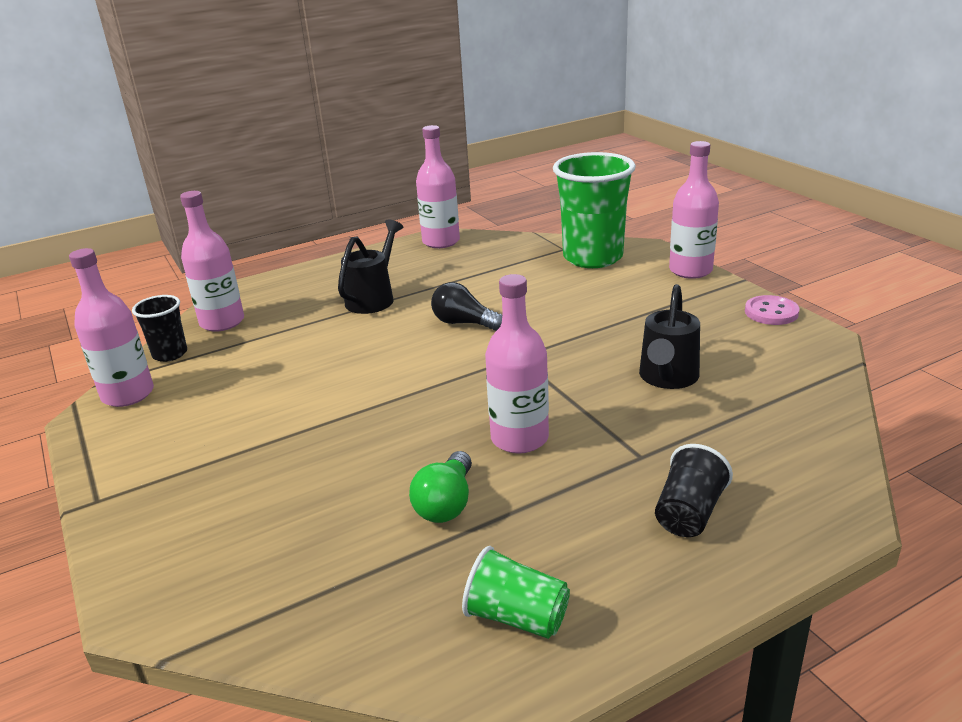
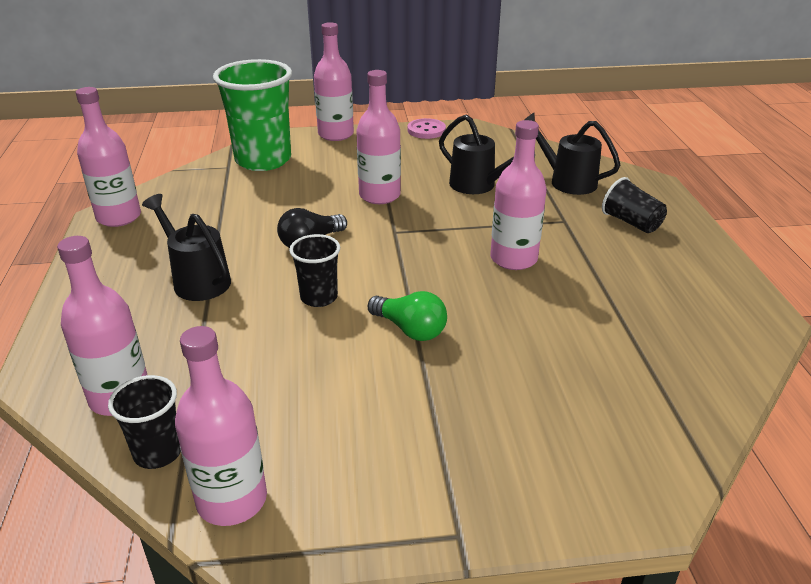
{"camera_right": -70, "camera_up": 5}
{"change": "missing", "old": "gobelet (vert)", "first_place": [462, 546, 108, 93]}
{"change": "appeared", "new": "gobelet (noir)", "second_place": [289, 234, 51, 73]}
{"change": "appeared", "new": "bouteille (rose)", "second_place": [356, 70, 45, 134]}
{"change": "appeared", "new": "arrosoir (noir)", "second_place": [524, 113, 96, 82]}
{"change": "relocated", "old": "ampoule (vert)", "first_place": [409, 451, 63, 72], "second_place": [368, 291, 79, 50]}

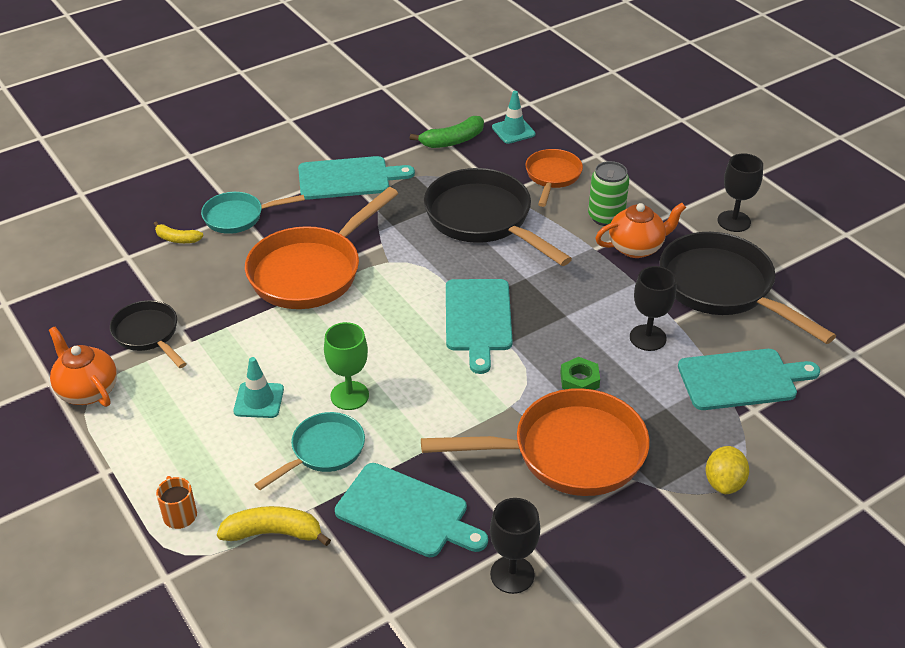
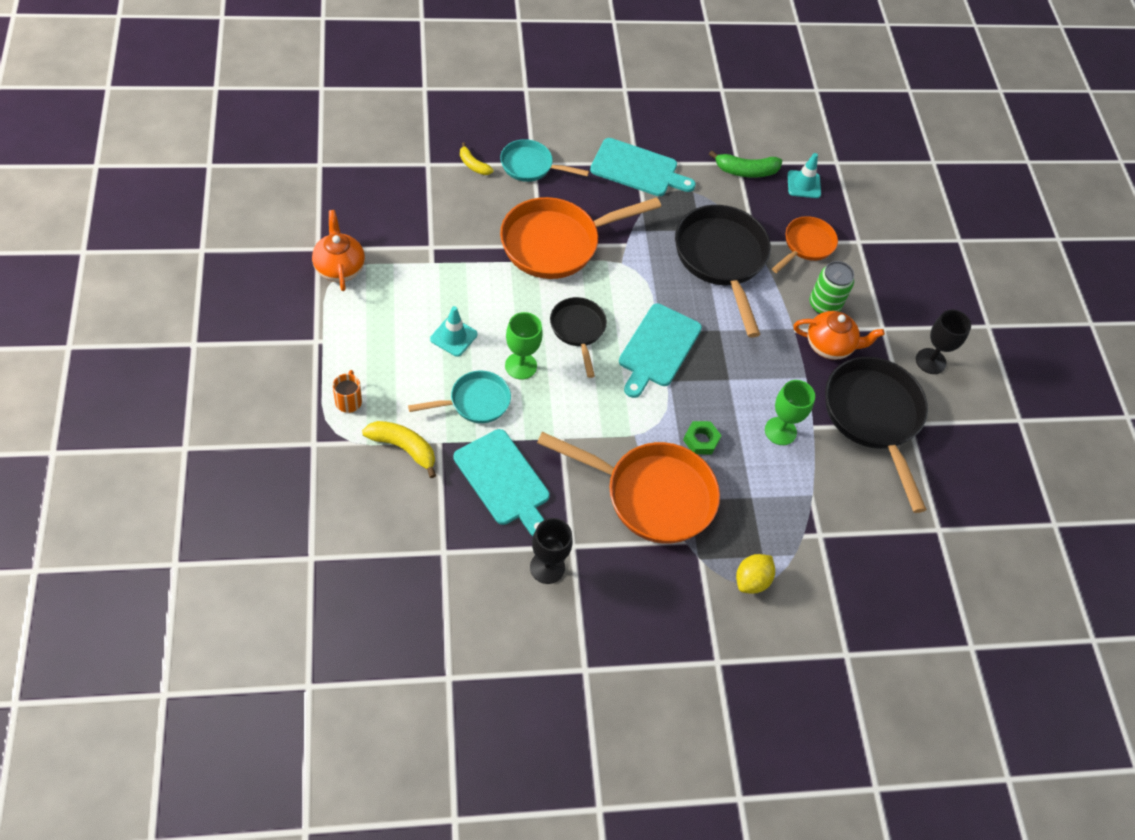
{"camera_right": 20, "camera_up": 15}
{"change": "missing", "old": "planche à découper (turquoise)", "first_place": [678, 349, 142, 61]}
{"change": "relocated", "old": "poêle (noir)", "first_place": [110, 300, 77, 68], "second_place": [550, 297, 57, 81]}
{"change": "colour", "old": "verre à pied (noir)", "new": "verre à pied (vert)", "first_place": [630, 266, 46, 85], "second_place": [765, 380, 50, 65]}

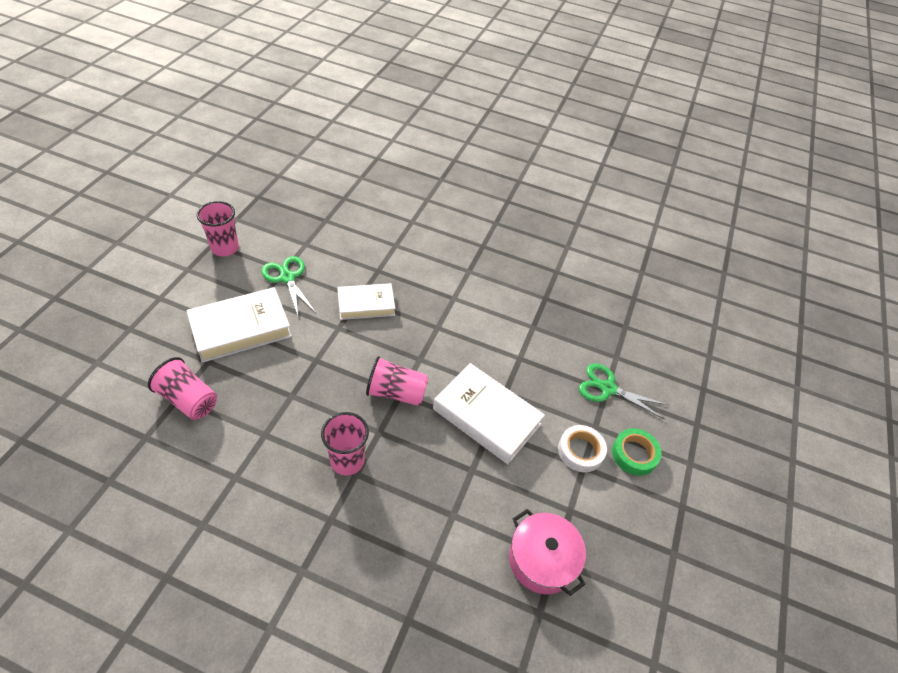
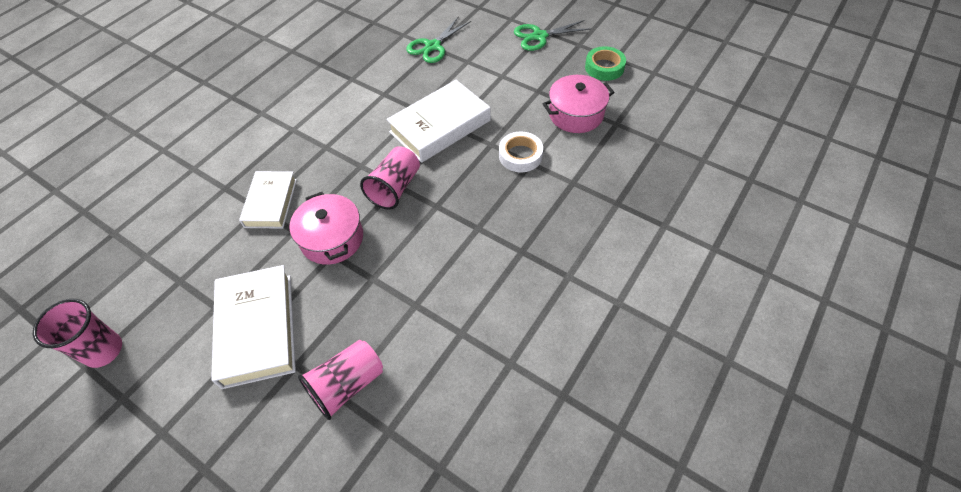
{"camera_right": -70, "camera_up": 5}
{"change": "missing", "old": "gobelet (rose)", "first_place": [321, 412, 48, 64]}
{"change": "appeared", "new": "marmite (rose)", "second_place": [289, 192, 74, 73]}
{"change": "relocated", "old": "ciseaux (vert)", "first_place": [261, 256, 55, 60], "second_place": [514, 20, 76, 31]}
{"change": "relocated", "old": "ruban adhésif (blanc)", "first_place": [558, 425, 49, 47], "second_place": [499, 132, 44, 40]}
{"change": "relocated", "old": "ruban adhésif (vert)", "first_place": [612, 428, 50, 48], "second_place": [585, 46, 41, 35]}

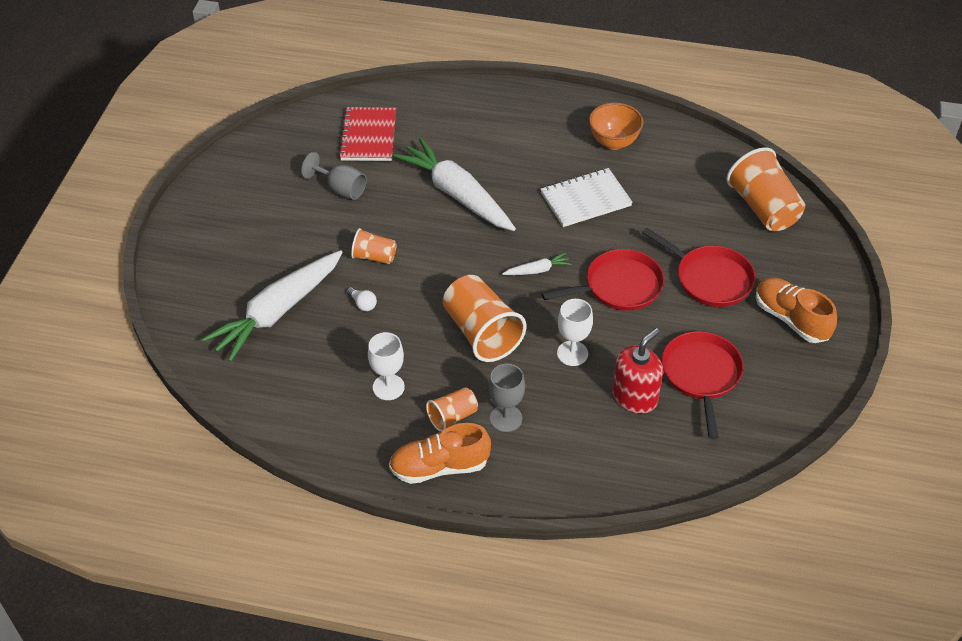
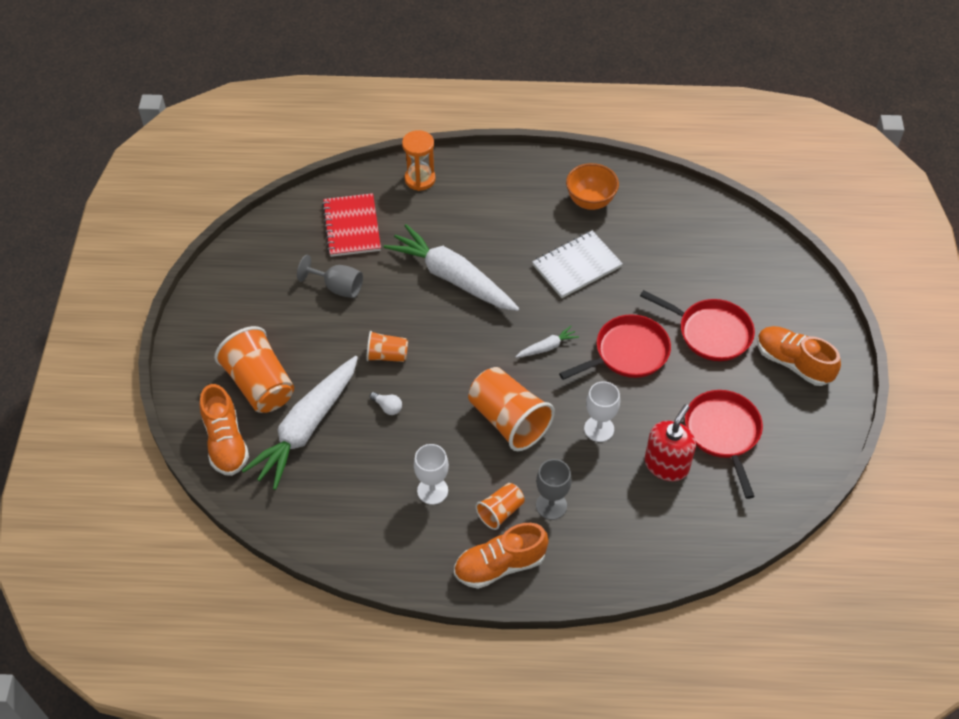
{"camera_right": -10, "camera_up": 5}
{"change": "appeared", "new": "chaussure (orange)", "second_place": [200, 384, 49, 92]}
{"change": "appeared", "new": "sablier (orange)", "second_place": [402, 130, 33, 61]}
{"change": "relocated", "old": "gobelet (orange)", "first_place": [727, 147, 78, 84], "second_place": [214, 326, 80, 87]}

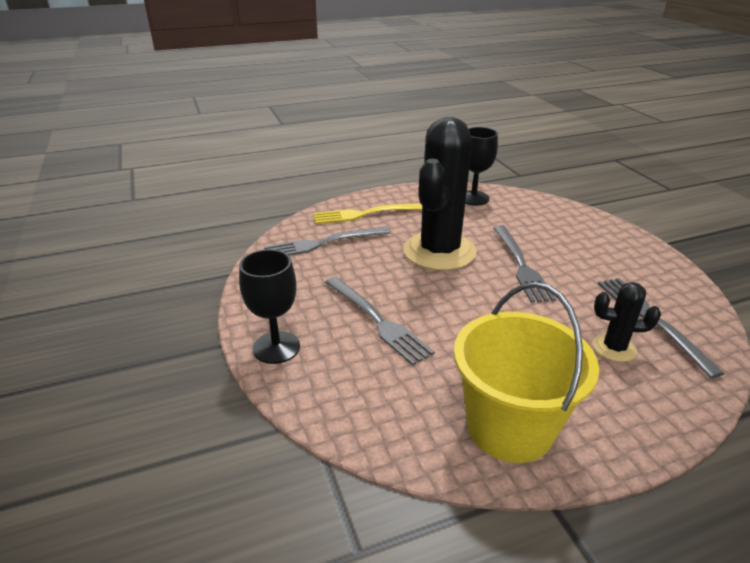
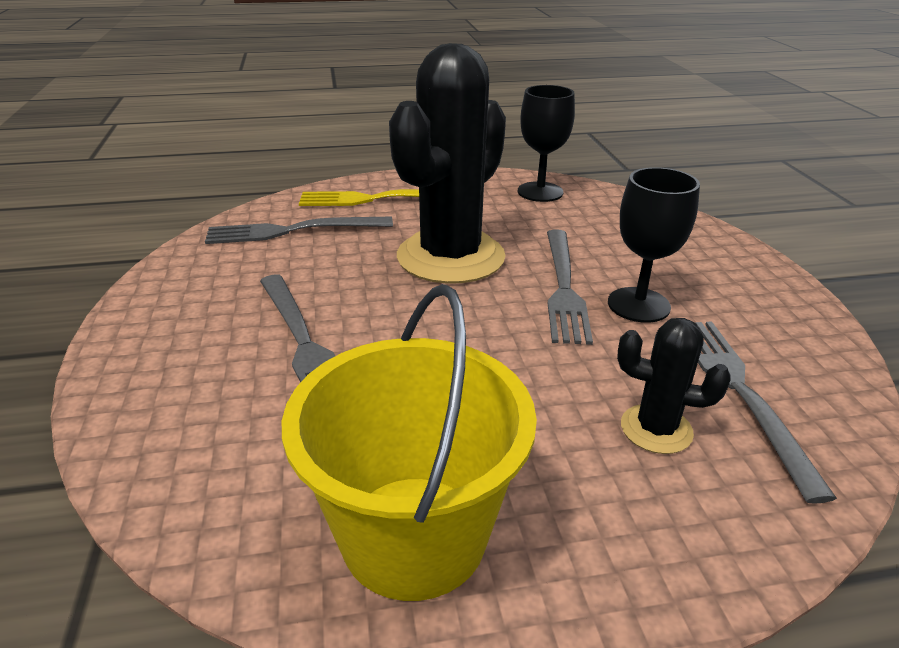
{"camera_right": 10, "camera_up": 0}
{"change": "relocated", "old": "verre à pied (noir)", "first_place": [239, 249, 61, 115], "second_place": [608, 167, 92, 156]}

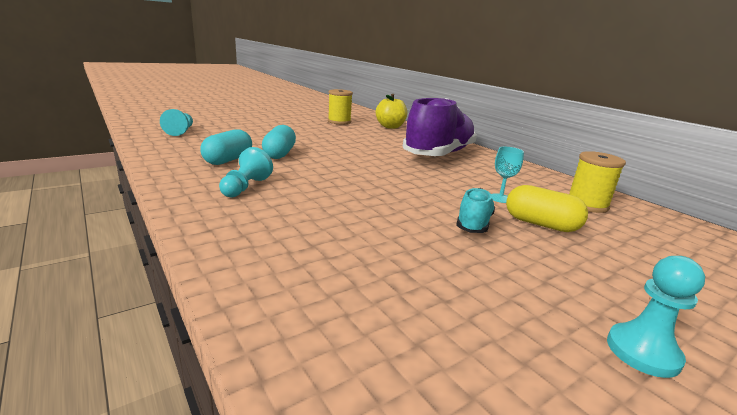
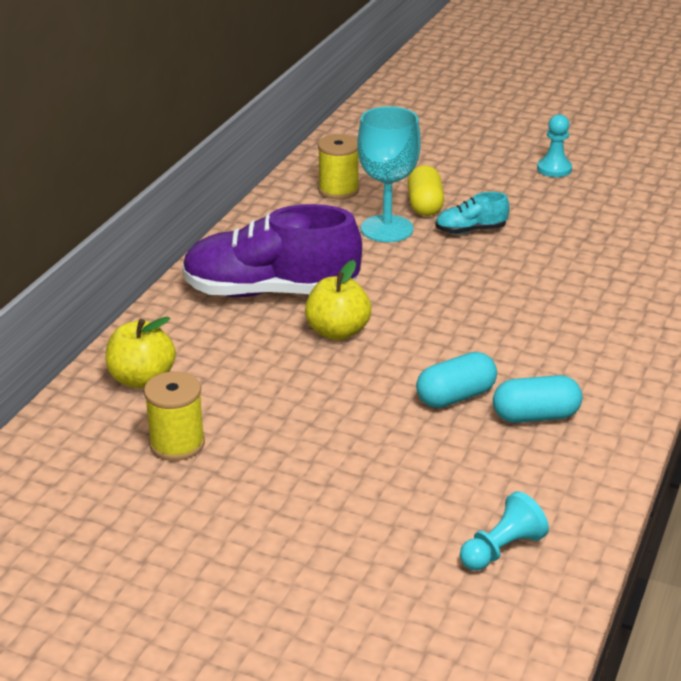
{"camera_right": -120, "camera_up": 10}
{"change": "missing", "old": "pion (turquoise)", "first_place": [219, 147, 54, 50]}
{"change": "appeared", "new": "pomme (jaune)", "second_place": [305, 260, 66, 80]}
{"change": "size", "old": "verre à pied (turquoise)", "first_place": [491, 147, 33, 56], "second_place": [357, 106, 64, 136], "factor": 2.17}

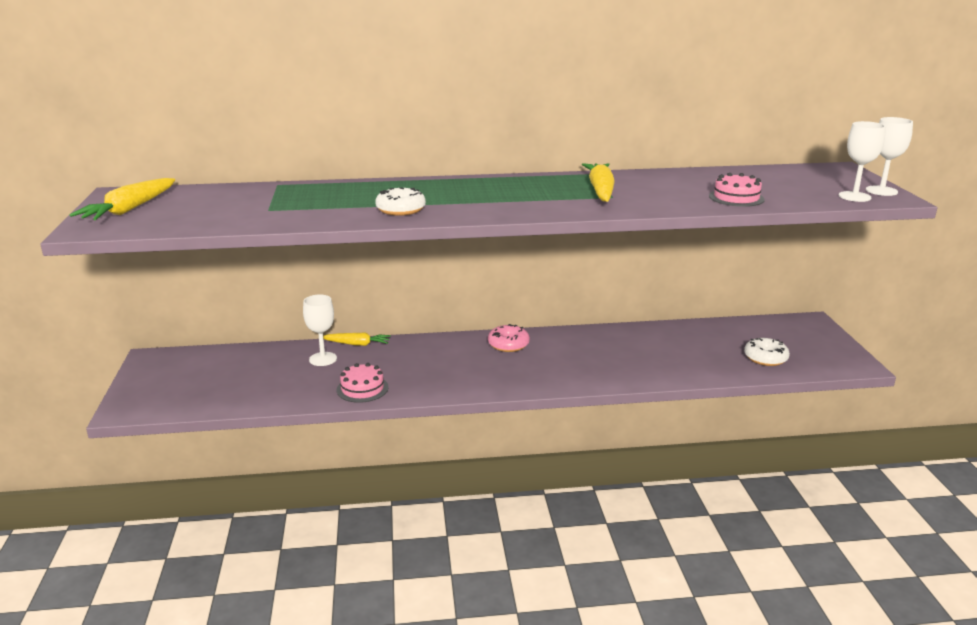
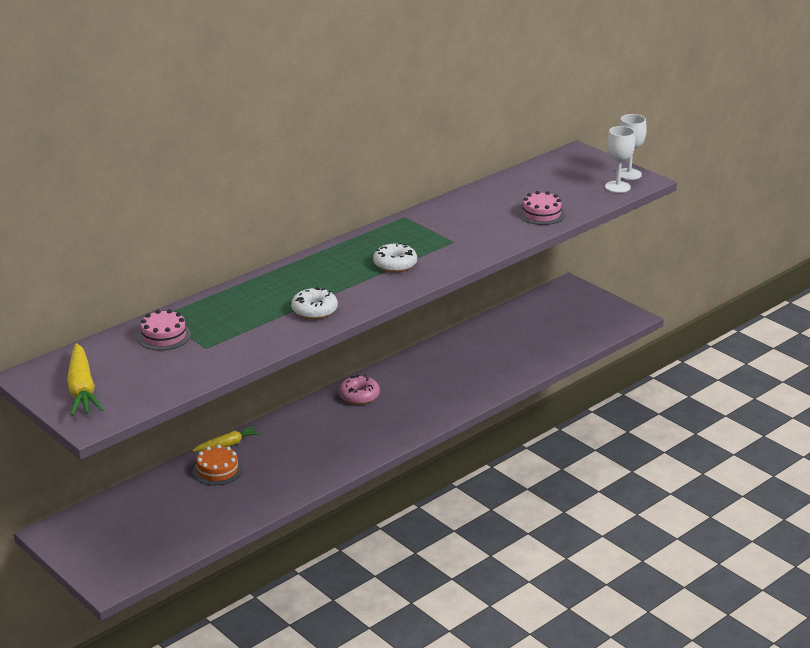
{"camera_right": -35, "camera_up": 5}
{"change": "missing", "old": "carotte (jaune)", "first_place": [582, 163, 33, 39]}
{"change": "relocated", "old": "gâteau (rose)", "first_place": [337, 363, 51, 40], "second_place": [137, 309, 54, 42]}
{"change": "relocated", "old": "beignet (blanc)", "first_place": [744, 338, 46, 28], "second_place": [373, 243, 44, 30]}
{"change": "exchanged", "old": "verre à pied (blanc)", "new": "gâteau (orange)", "first_place": [303, 294, 34, 72], "second_place": [193, 445, 49, 40]}

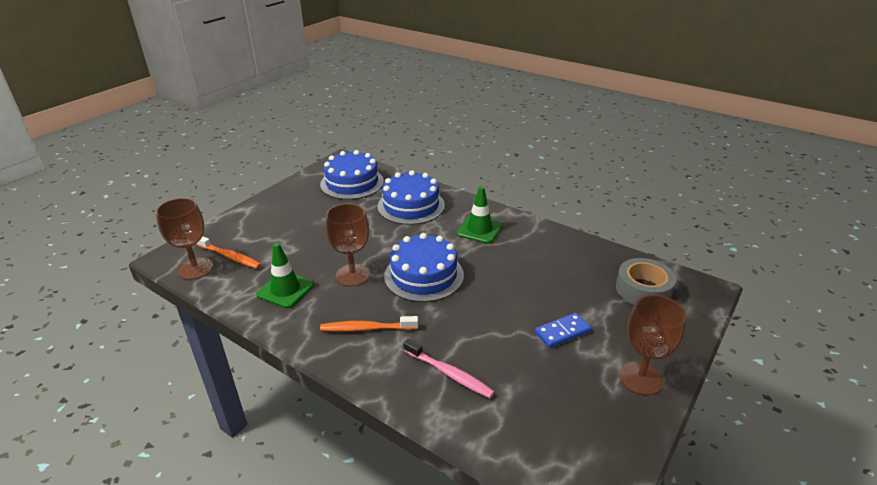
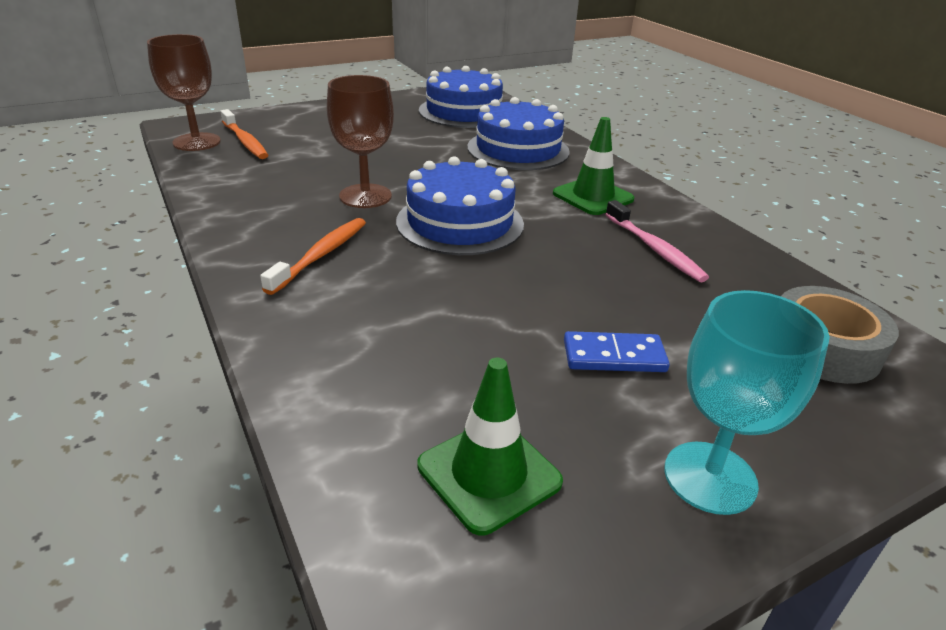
{"camera_right": 25, "camera_up": 0}
{"change": "relocated", "old": "cône de chantier (vert)", "first_place": [256, 243, 58, 65], "second_place": [417, 358, 146, 177]}
{"change": "relocated", "old": "brosse à dents (rose)", "first_place": [403, 339, 91, 59], "second_place": [605, 200, 104, 82]}
{"change": "colour", "old": "verre à pied (marron)", "new": "verre à pied (turquoise)", "first_place": [619, 295, 68, 100], "second_place": [664, 290, 166, 225]}
{"change": "spun", "old": "brosse à dents (orange)", "first_place": [320, 316, 98, 16], "second_place": [260, 218, 106, 77], "degrees": 90}

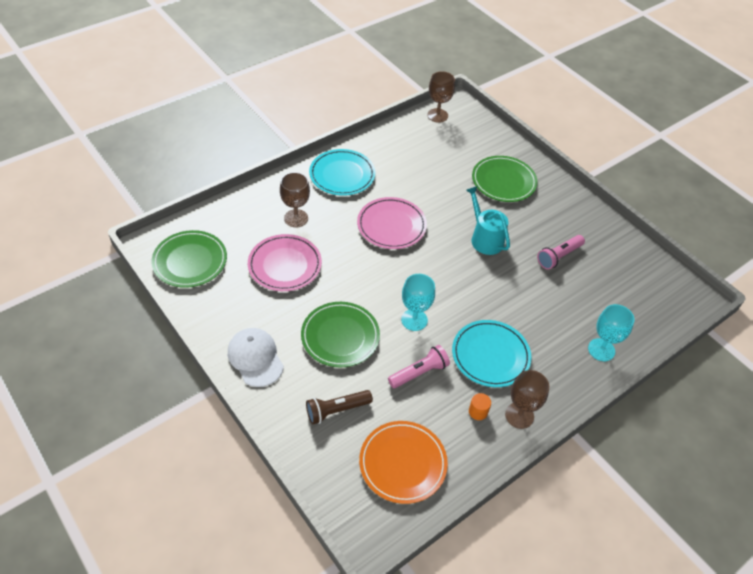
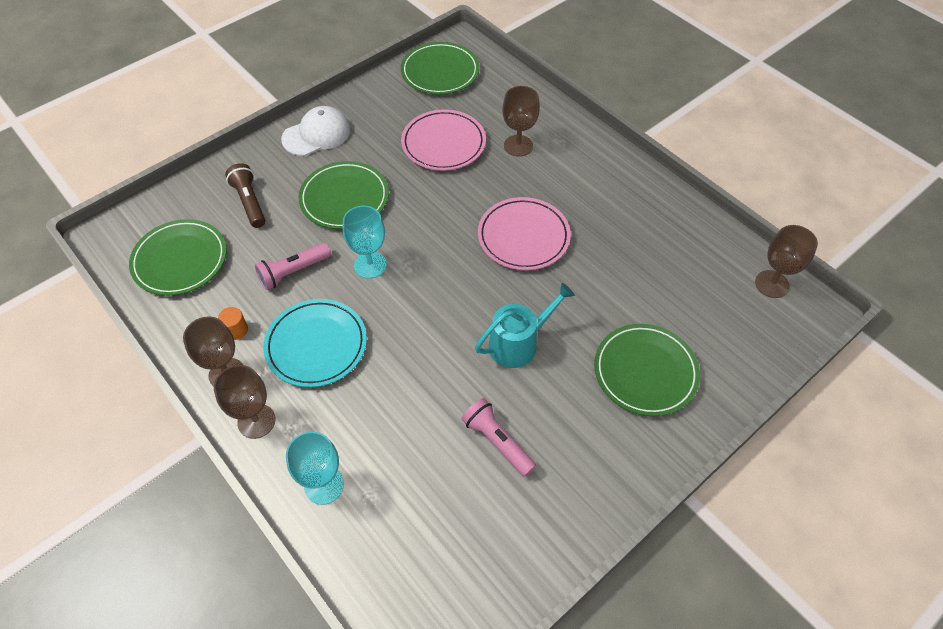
{"camera_right": 90, "camera_up": 5}
{"change": "missing", "old": "assiette (turquoise)", "first_place": [309, 149, 66, 47]}
{"change": "appeared", "new": "verre à pied (marron)", "second_place": [214, 365, 62, 74]}
{"change": "colour", "old": "assiette (orange)", "new": "assiette (vert)", "first_place": [359, 421, 89, 83], "second_place": [129, 219, 98, 77]}
{"change": "spun", "old": "lampe de poche (rose)", "first_place": [388, 345, 62, 43], "second_place": [255, 243, 76, 47], "degrees": 90}

